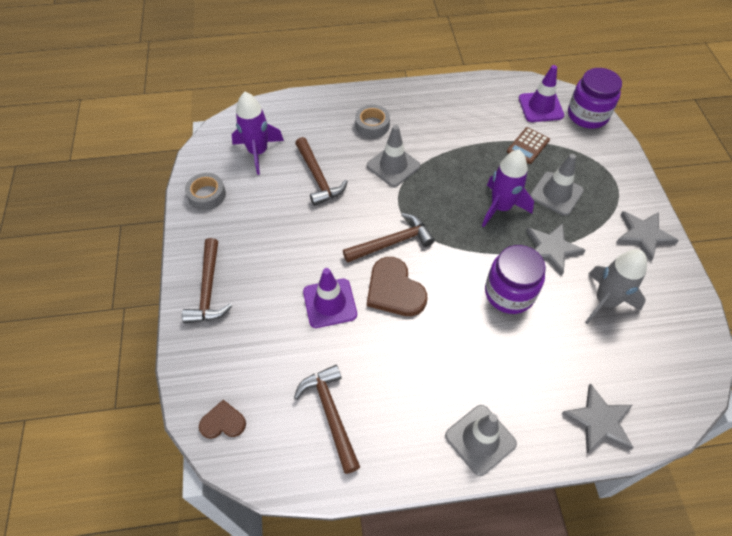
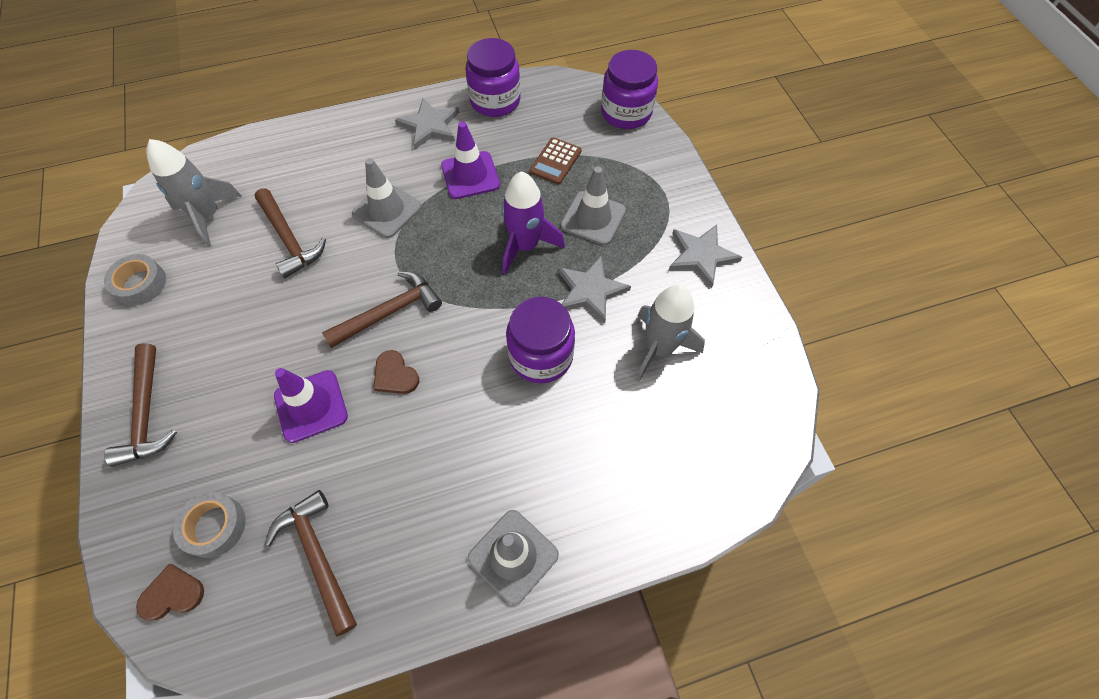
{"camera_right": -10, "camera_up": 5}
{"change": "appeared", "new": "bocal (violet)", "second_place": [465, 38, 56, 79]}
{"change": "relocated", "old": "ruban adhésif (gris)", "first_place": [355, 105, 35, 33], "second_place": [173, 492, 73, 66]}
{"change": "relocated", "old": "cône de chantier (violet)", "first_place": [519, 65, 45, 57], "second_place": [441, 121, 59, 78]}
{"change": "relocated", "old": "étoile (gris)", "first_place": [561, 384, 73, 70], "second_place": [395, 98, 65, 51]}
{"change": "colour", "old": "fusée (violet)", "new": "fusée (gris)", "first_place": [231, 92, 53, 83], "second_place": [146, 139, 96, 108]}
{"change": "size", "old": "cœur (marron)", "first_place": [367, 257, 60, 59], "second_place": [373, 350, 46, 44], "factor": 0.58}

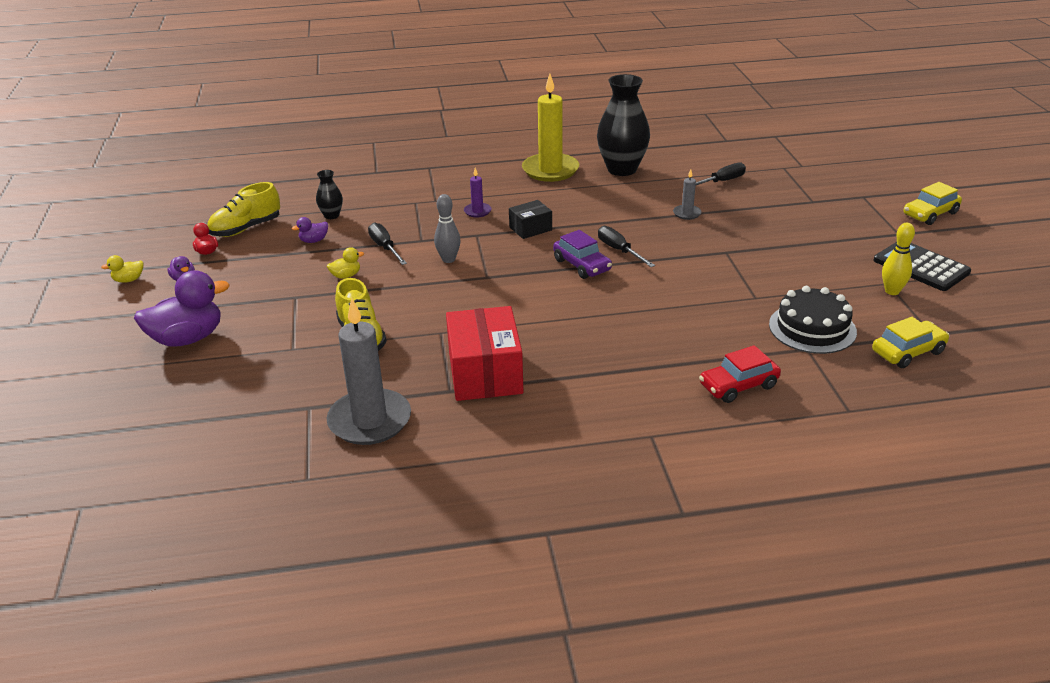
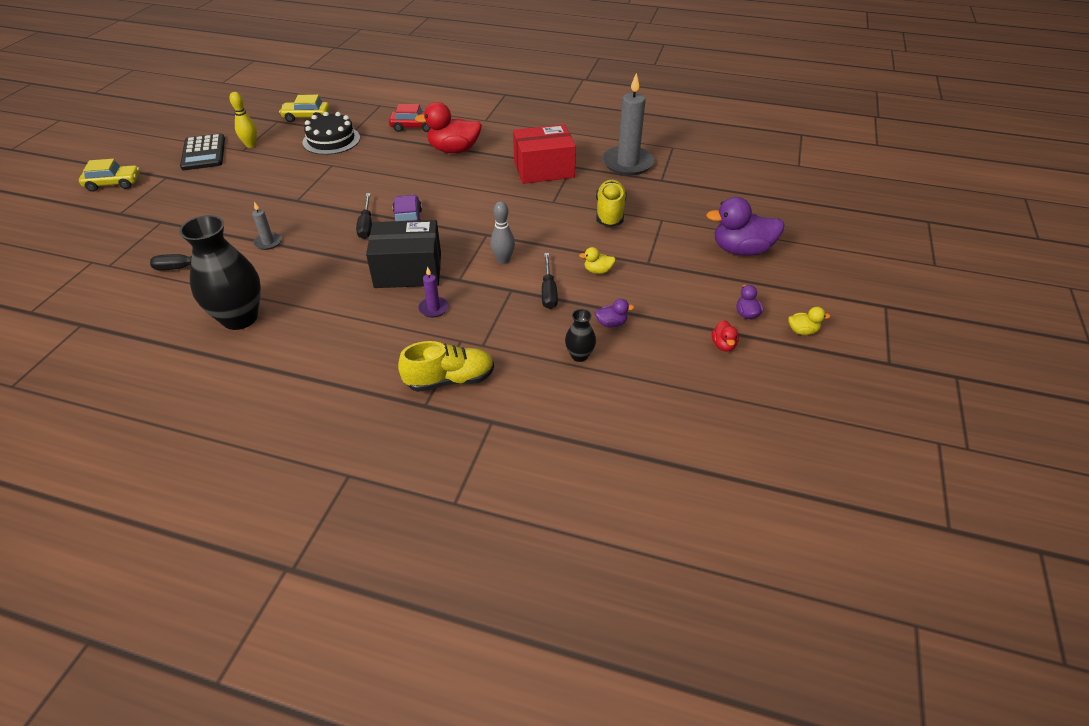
{"camera_right": -155, "camera_up": 10}
{"change": "missing", "old": "bougie (jaune)", "first_place": [522, 74, 57, 108]}
{"change": "appeared", "new": "canard (rouge)", "second_place": [415, 102, 67, 51]}
{"change": "relocated", "old": "chaussure (jaune)", "first_place": [208, 182, 72, 55], "second_place": [398, 341, 96, 51]}
{"change": "spun", "old": "boîte (rouge)", "first_place": [446, 306, 78, 95], "second_place": [513, 124, 63, 60], "degrees": 60}
{"change": "size", "old": "boîte (noir)", "first_place": [509, 200, 43, 39], "second_place": [366, 220, 75, 68], "factor": 1.89}

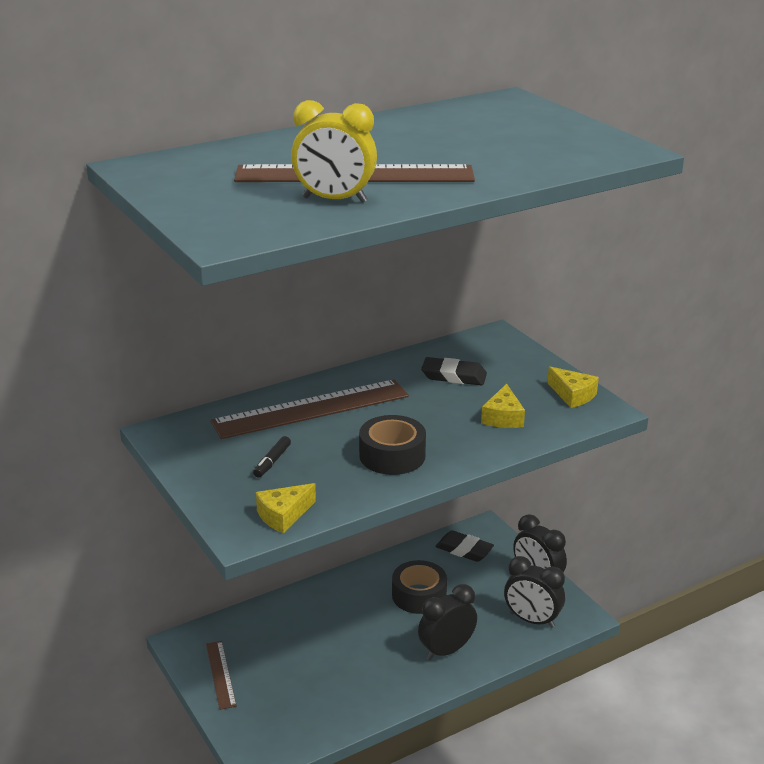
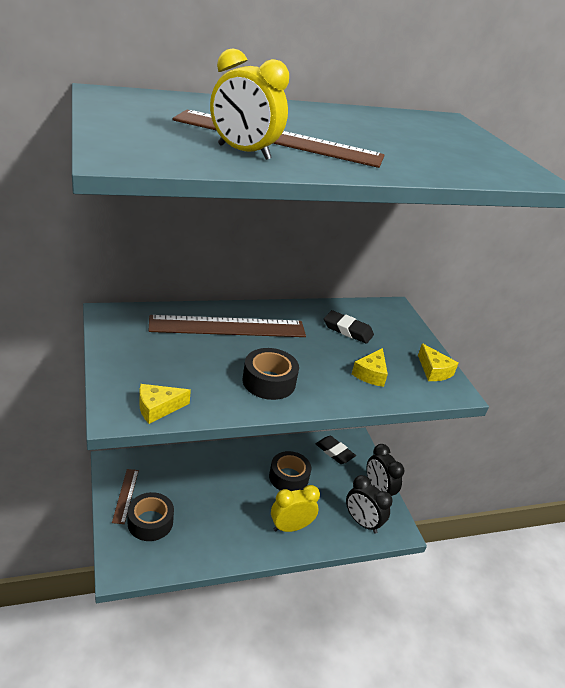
{"camera_right": 10, "camera_up": 5}
{"change": "missing", "old": "feutre (noir)", "first_place": [253, 436, 38, 42]}
{"change": "appeared", "new": "ruban adhésif (noir)", "second_place": [127, 492, 47, 49]}
{"change": "colour", "old": "réveil (noir)", "new": "réveil (jaune)", "first_place": [418, 584, 59, 76], "second_place": [271, 485, 49, 47]}

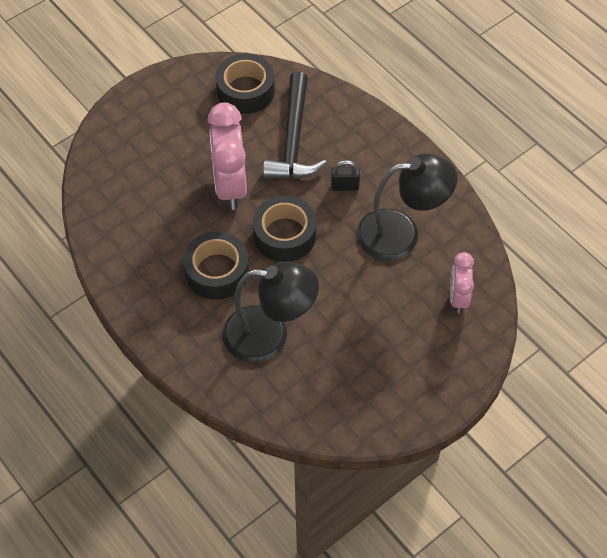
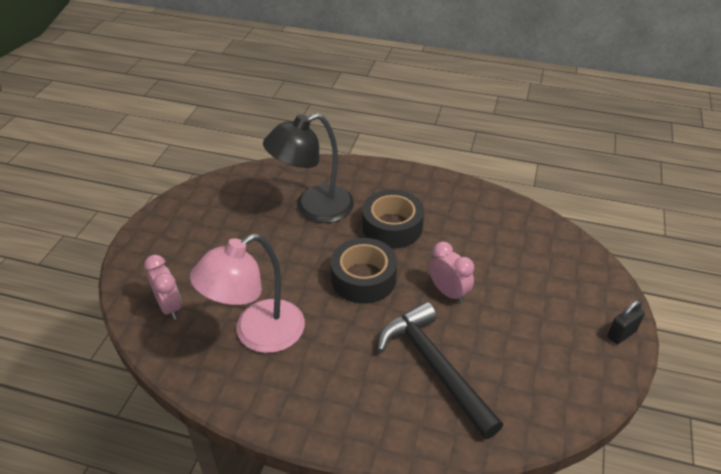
{"camera_right": 145, "camera_up": -15}
{"change": "missing", "old": "ruban adhésif (noir)", "first_place": [215, 53, 60, 61]}
{"change": "relocated", "old": "cadenas (noir)", "first_place": [331, 160, 29, 31], "second_place": [607, 300, 38, 44]}
{"change": "colour", "old": "lampe (noir)", "new": "lampe (rose)", "first_place": [357, 154, 100, 106], "second_place": [190, 234, 115, 119]}
{"change": "size", "old": "réveil (rose)", "first_place": [208, 103, 39, 107], "second_place": [429, 242, 45, 61], "factor": 0.57}

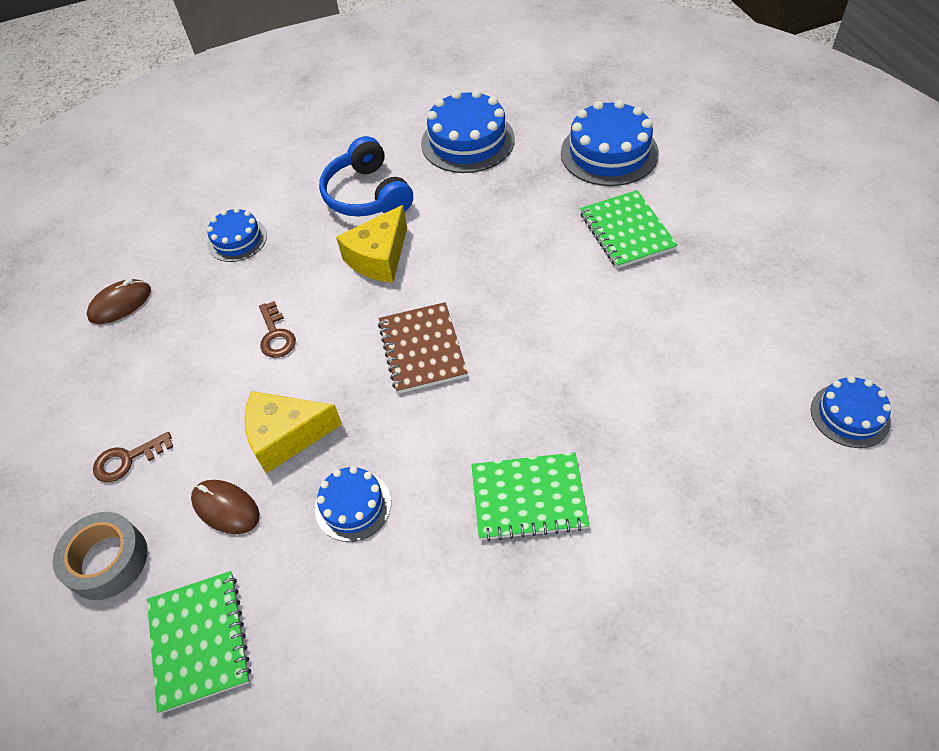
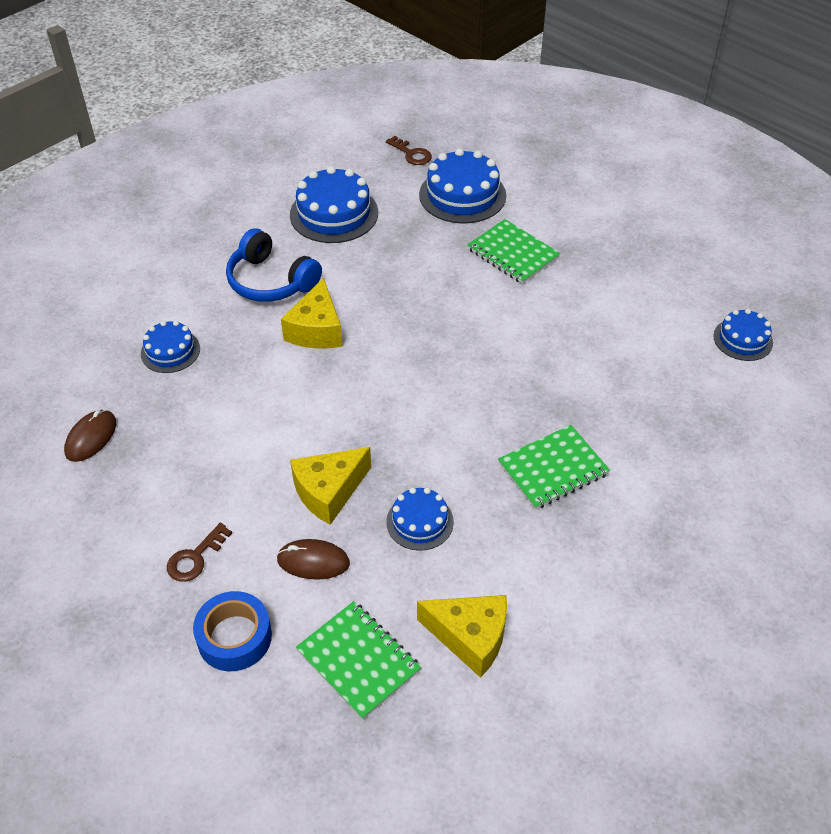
{"camera_right": -30, "camera_up": -5}
{"change": "missing", "old": "carnet (marron)", "first_place": [378, 302, 90, 92]}
{"change": "appeared", "new": "fromage (jaune)", "second_place": [417, 595, 90, 83]}
{"change": "relocated", "old": "clé (marron)", "first_place": [259, 301, 37, 57], "second_place": [386, 136, 46, 29]}
{"change": "colour", "old": "ruban adhésif (gris)", "new": "ruban adhésif (bleu)", "first_place": [53, 512, 95, 88], "second_place": [193, 591, 79, 80]}

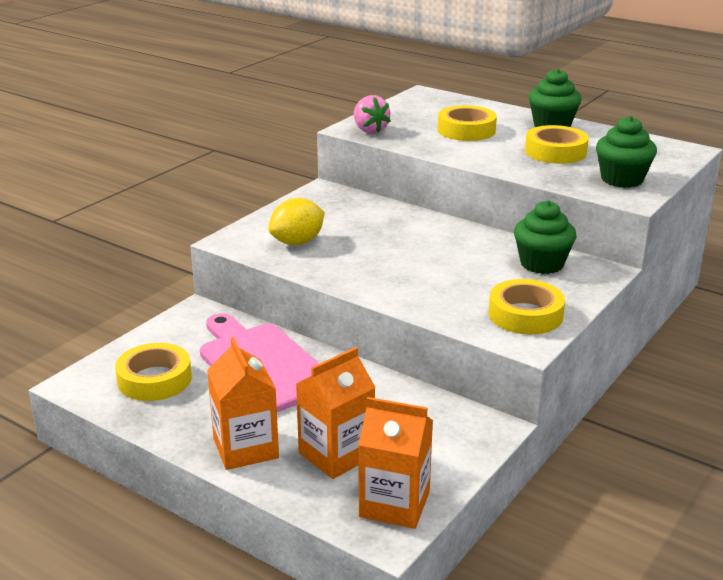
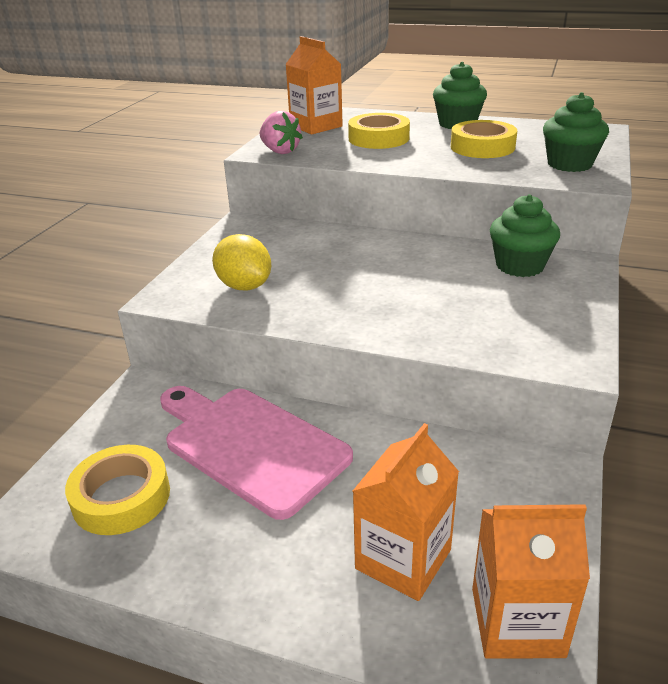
{"camera_right": -15, "camera_up": 5}
{"change": "missing", "old": "ruban adhésif (jaune)", "first_place": [488, 279, 77, 55]}
{"change": "relocated", "old": "brique de lait (orange)", "first_place": [207, 337, 72, 133], "second_place": [285, 36, 58, 99]}
{"change": "spun", "old": "citron (jaune)", "first_place": [268, 198, 57, 47], "second_place": [212, 234, 59, 57], "degrees": -75}

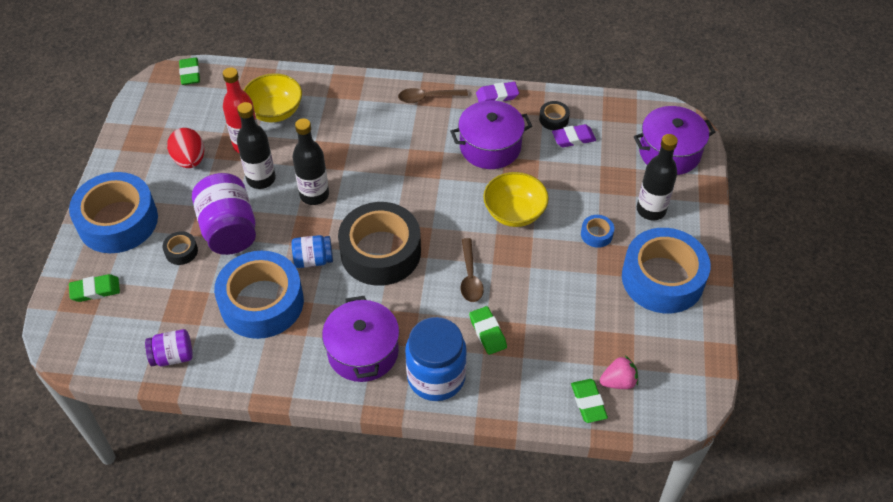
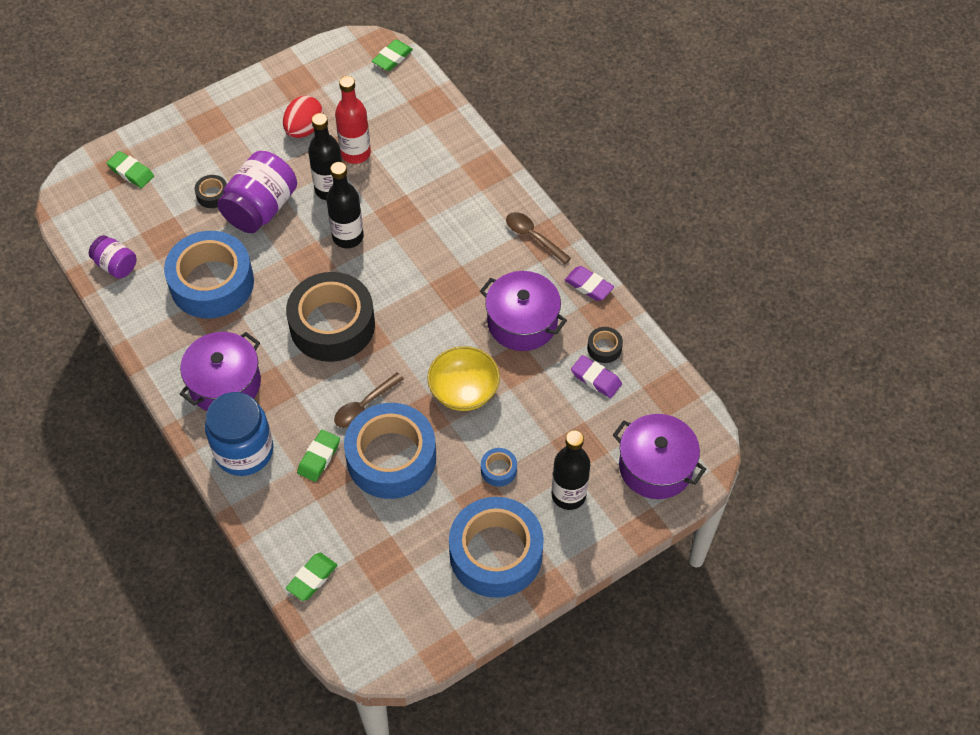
{"camera_right": 50, "camera_up": 5}
{"change": "missing", "old": "bol (jaune)", "first_place": [243, 73, 59, 49]}
{"change": "missing", "old": "bocal (bleu)", "first_place": [292, 235, 41, 33]}
{"change": "missing", "old": "fraise (rose)", "first_place": [600, 356, 38, 33]}
{"change": "relocated", "old": "ruban adhésif (bleu)", "first_place": [69, 172, 89, 81], "second_place": [344, 403, 92, 96]}

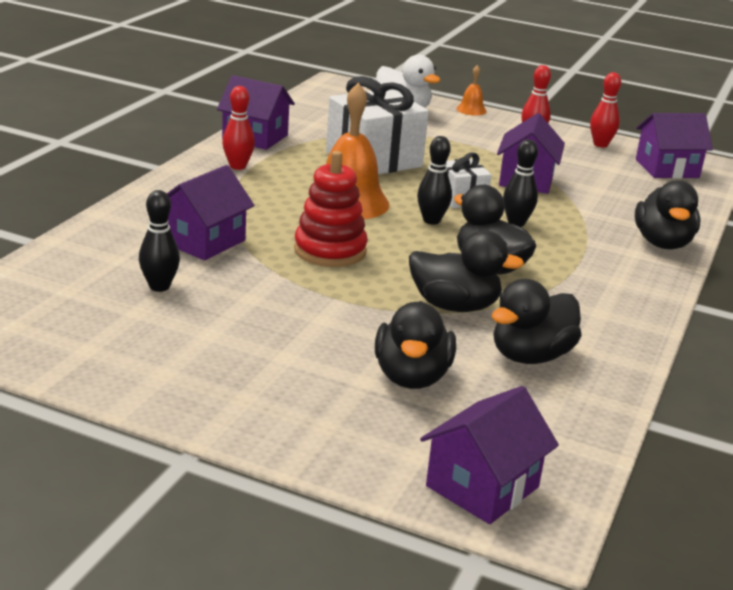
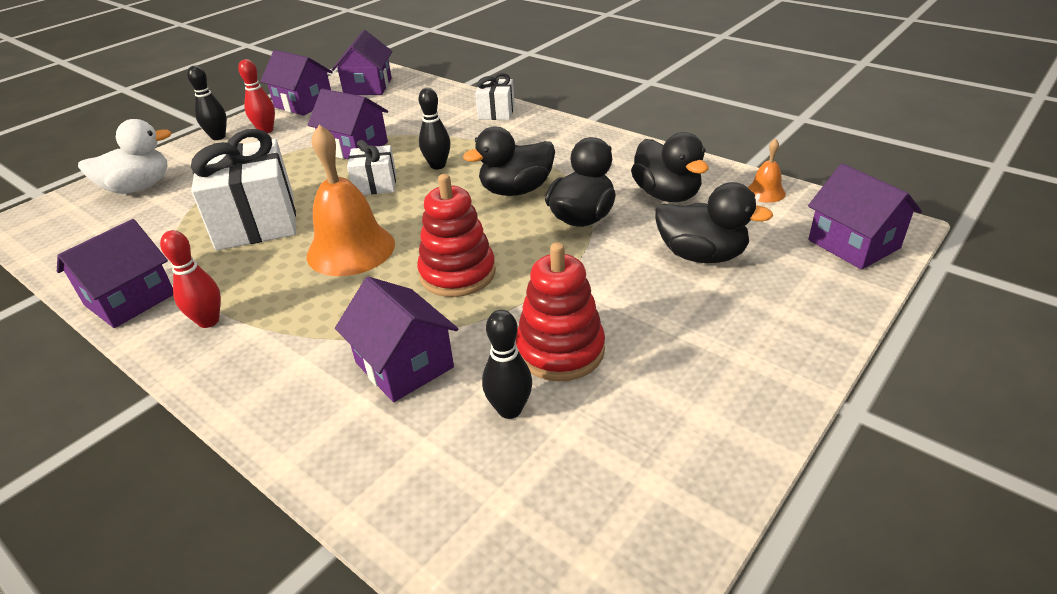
{"camera_right": -70, "camera_up": 10}
{"change": "appeared", "new": "jouet à empiler (rouge)", "second_place": [516, 242, 89, 139]}
{"change": "relocated", "old": "quille (noir)", "first_place": [417, 136, 35, 89], "second_place": [187, 66, 40, 74]}
{"change": "relocated", "old": "cloche (orange)", "first_place": [456, 65, 31, 51], "second_place": [748, 138, 38, 65]}
{"change": "exchanged", "old": "quille (rouge)", "new": "maison (violet)", "first_place": [590, 72, 31, 76], "second_place": [260, 50, 73, 65]}
{"change": "exchanged", "old": "canard (noir)", "new": "cadeau (blanc)", "first_place": [635, 180, 66, 69], "second_place": [475, 73, 40, 47]}

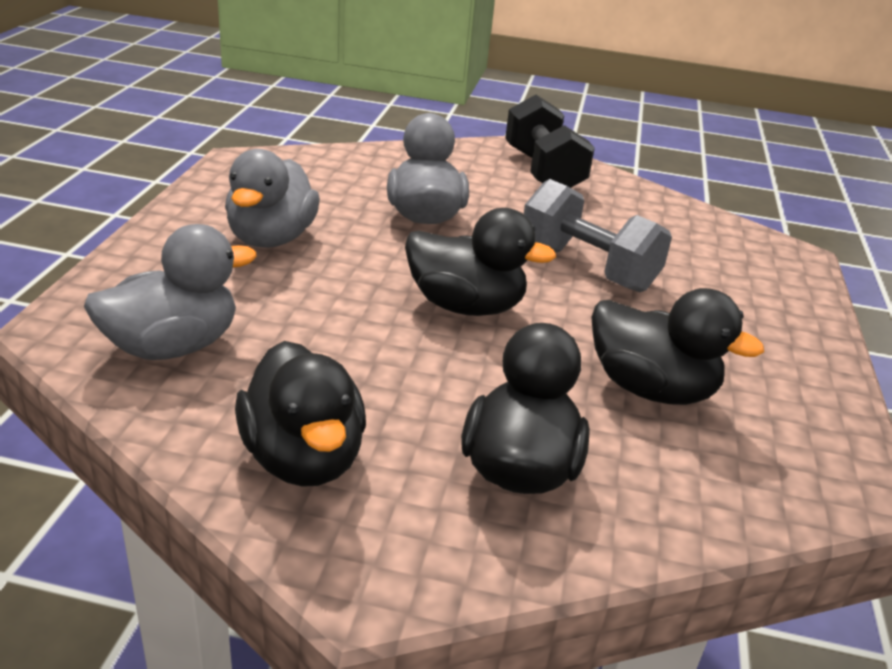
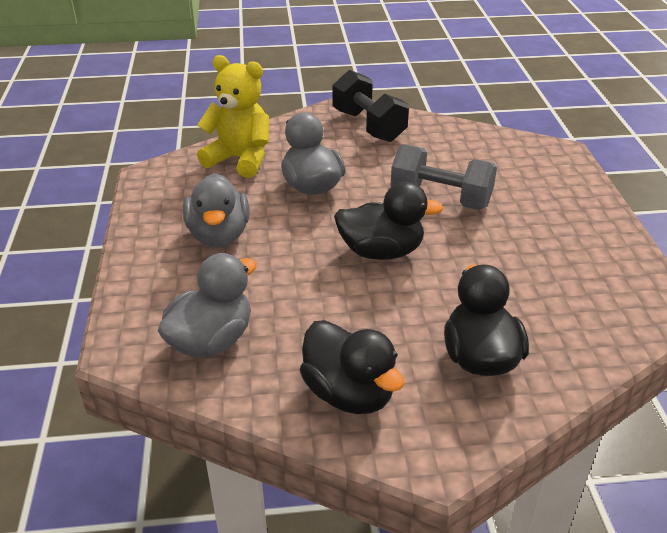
{"camera_right": -15, "camera_up": 5}
{"change": "missing", "old": "canard (noir)", "first_place": [591, 288, 173, 117]}
{"change": "appeared", "new": "ours en peluche (jaune)", "second_place": [197, 55, 72, 123]}

